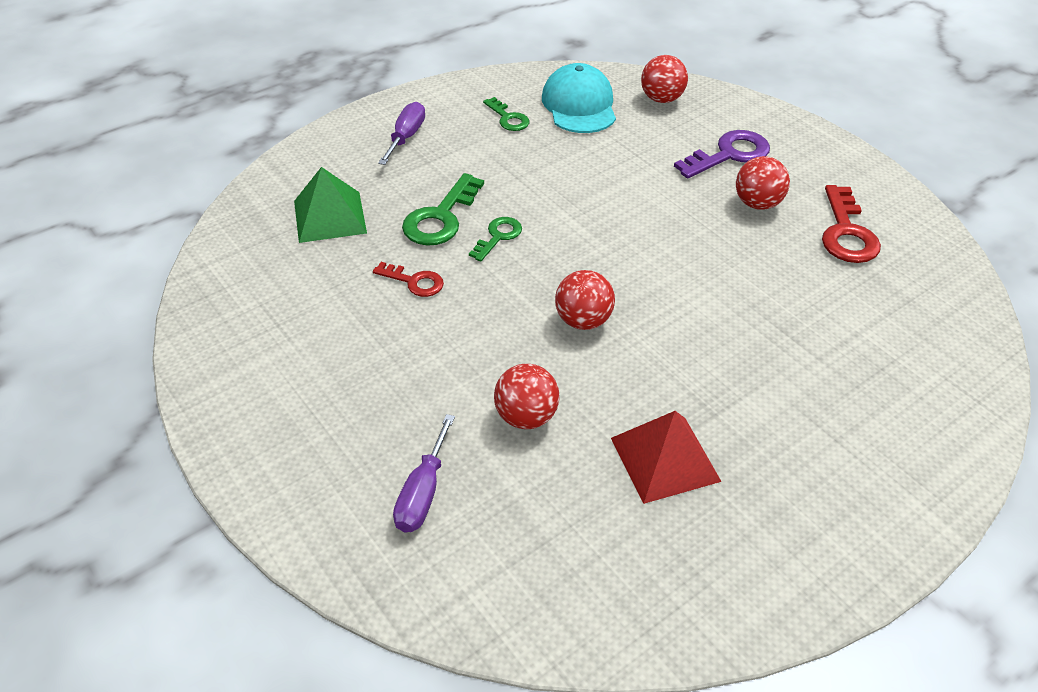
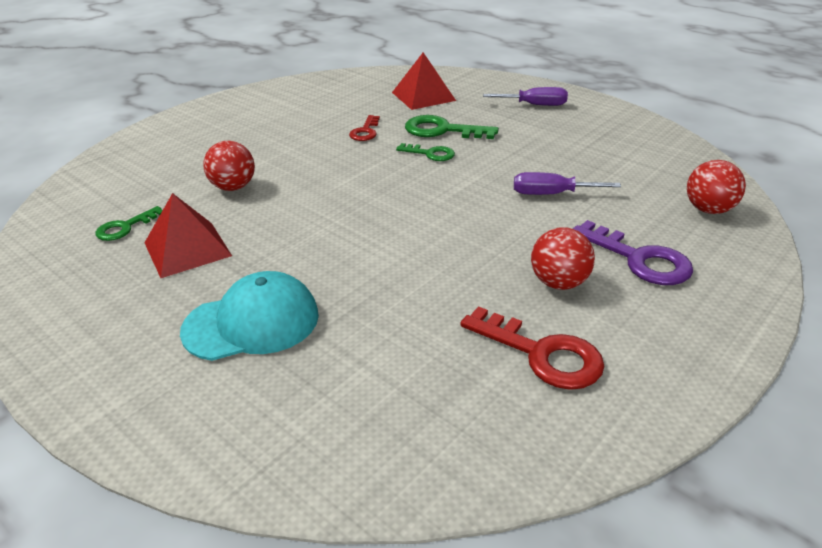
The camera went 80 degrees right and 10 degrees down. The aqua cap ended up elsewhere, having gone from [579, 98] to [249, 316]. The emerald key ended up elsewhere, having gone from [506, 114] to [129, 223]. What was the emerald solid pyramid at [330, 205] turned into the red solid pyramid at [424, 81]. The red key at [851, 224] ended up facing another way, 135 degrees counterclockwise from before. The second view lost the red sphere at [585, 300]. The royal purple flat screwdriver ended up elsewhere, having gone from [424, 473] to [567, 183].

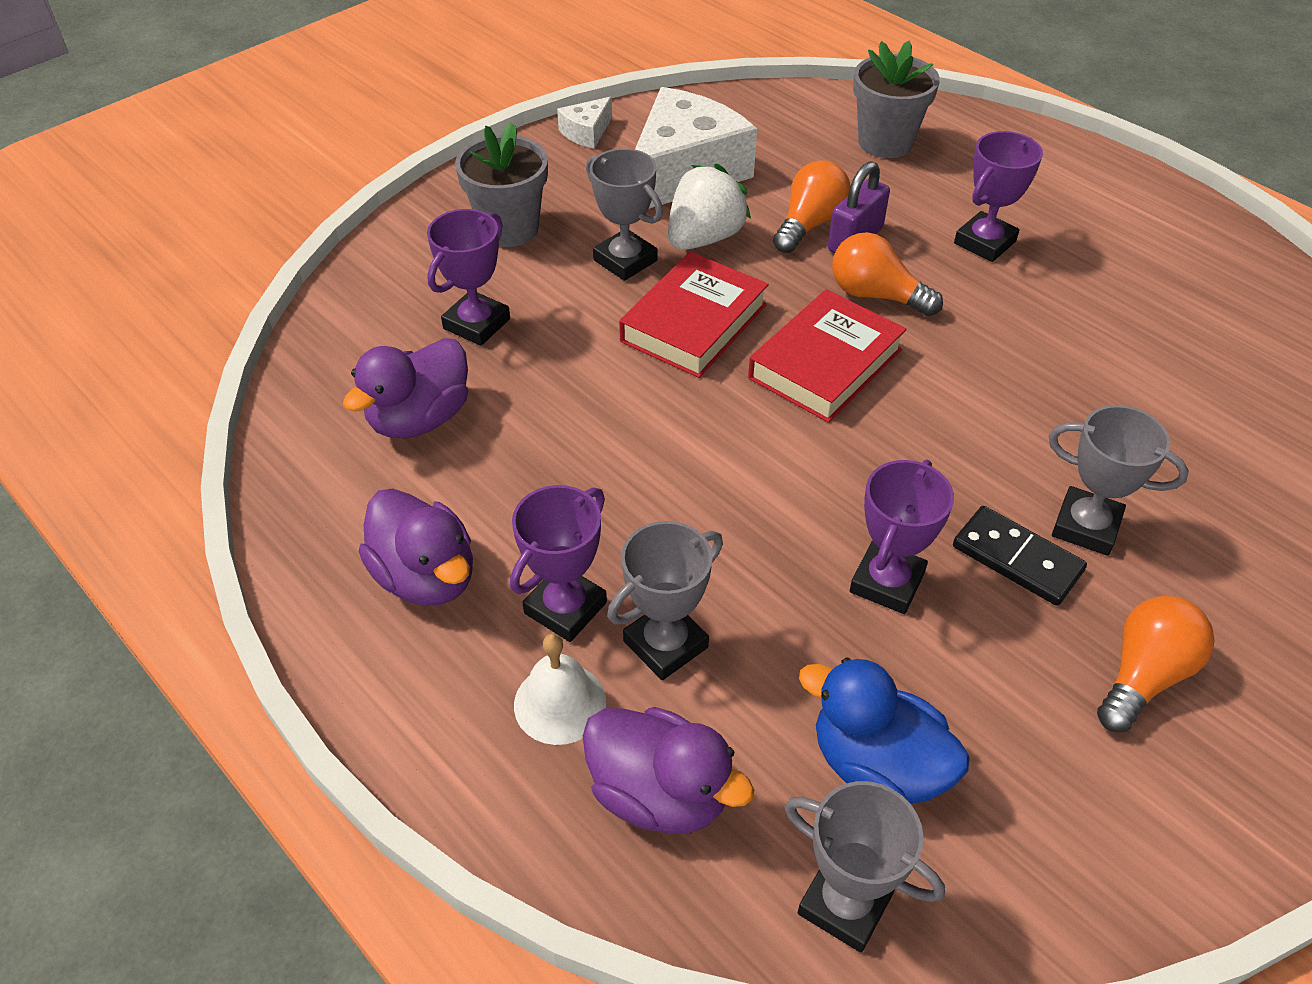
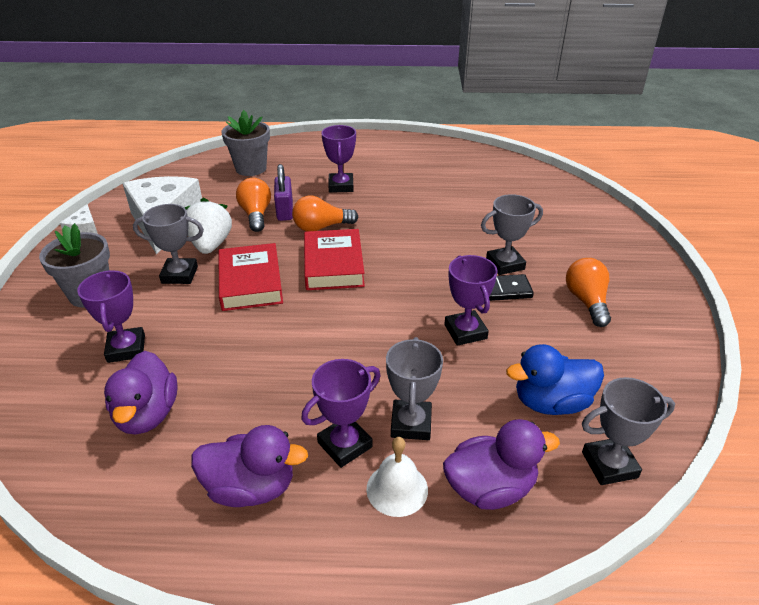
The camera went 45 degrees left and 10 degrees down. The royal purple prize cup at [558, 563] ended up facing another way, 60 degrees clockwise from before.

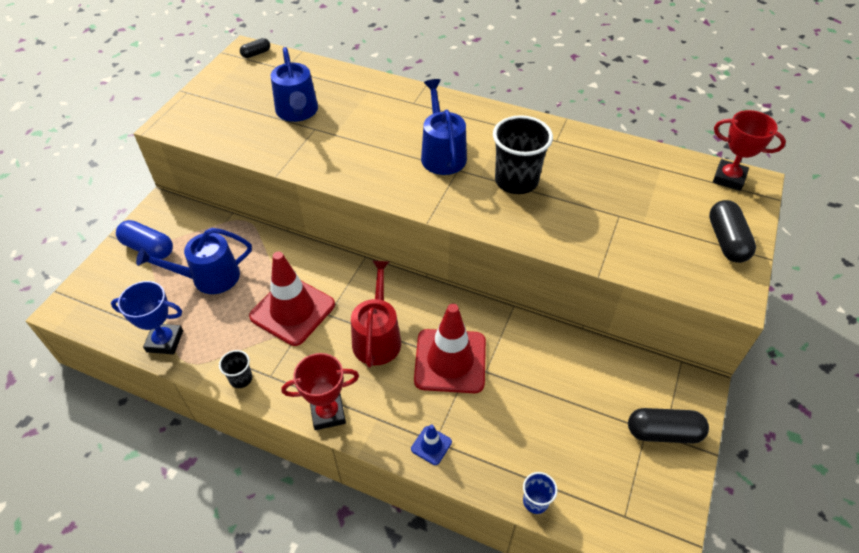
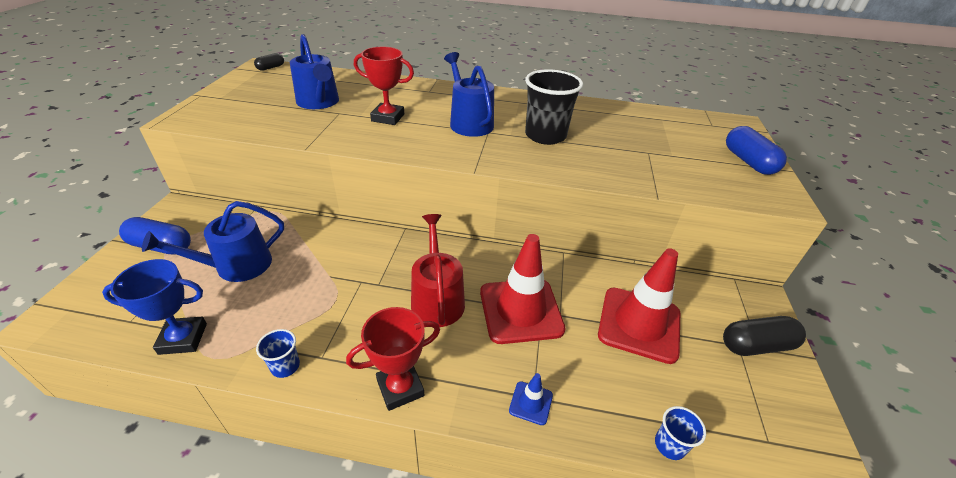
The camera went 15 degrees left and 10 degrees down. The red prize cup ended up elsewhere, having gone from [749, 150] to [384, 86]. What was the jet-black capsule at [732, 231] turned into the royal blue capsule at [756, 150]. The red traffic cone ended up elsewhere, having gone from [292, 299] to [639, 306]. What was the jet-black tumbler at [235, 369] turned into the royal blue tumbler at [278, 353].

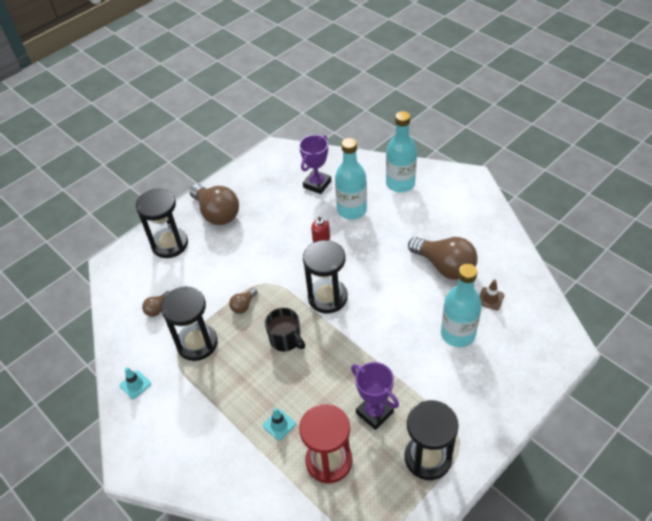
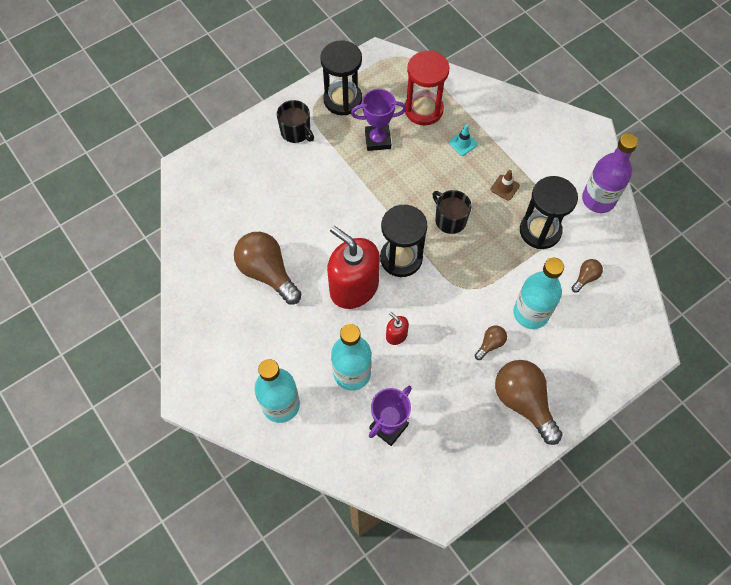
The camera went 175 degrees left and 15 degrees up. The second view lost the jet-black sandglass at [162, 223]. The aqua drink bottle ended up elsewhere, having gone from [461, 305] to [538, 293]. The brown traffic cone ended up elsewhere, having gone from [492, 295] to [505, 185]. The brown light bulb ended up elsewhere, having gone from [243, 301] to [491, 343]. The royal purple prize cup at [375, 396] ended up facing another way, 60 degrees counterclockwise from before. Where the aqua traffic cone stood at [135, 383], the royal purple drink bottle came to stand at [610, 173]. The second view gained the jet-black coffee mug at [295, 121]. The second view gained the red soap pump at [353, 267].

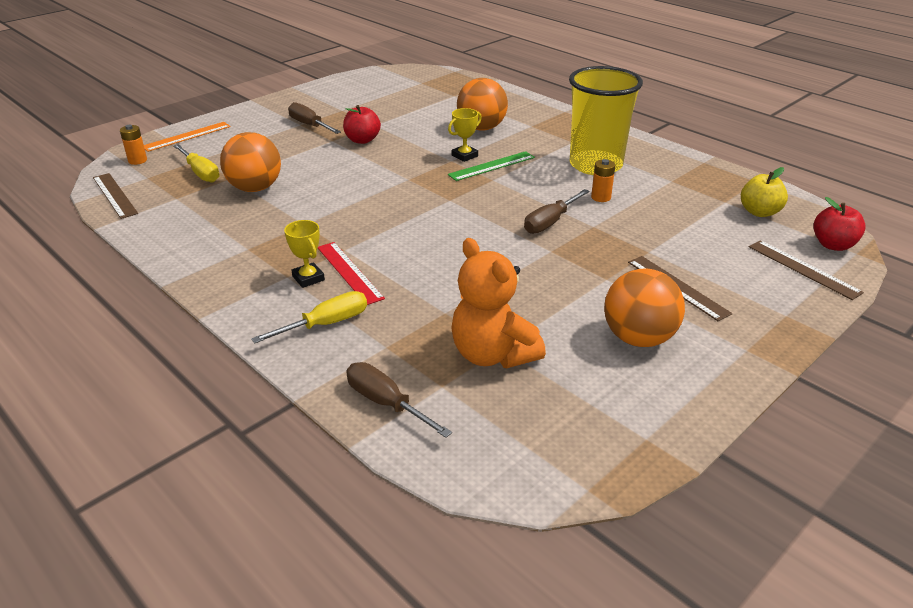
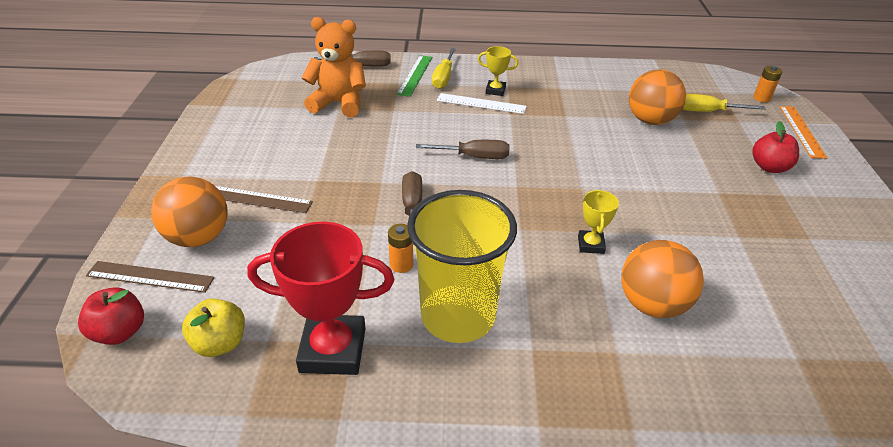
The camera went 135 degrees right and 5 degrees up. The brown flat screwdriver ended up elsewhere, having gone from [314, 118] to [463, 149]. The red toy apple ended up elsewhere, having gone from [362, 124] to [775, 147]. The emerald ruler ended up elsewhere, having gone from [491, 166] to [414, 76]. The second view lost the brown ruler at [115, 196]. What was the red ruler at [351, 273] turned into the white ruler at [482, 103]. The orange sphere ended up elsewhere, having gone from [644, 307] to [189, 211]. The second view gained the red prize cup at [320, 298].

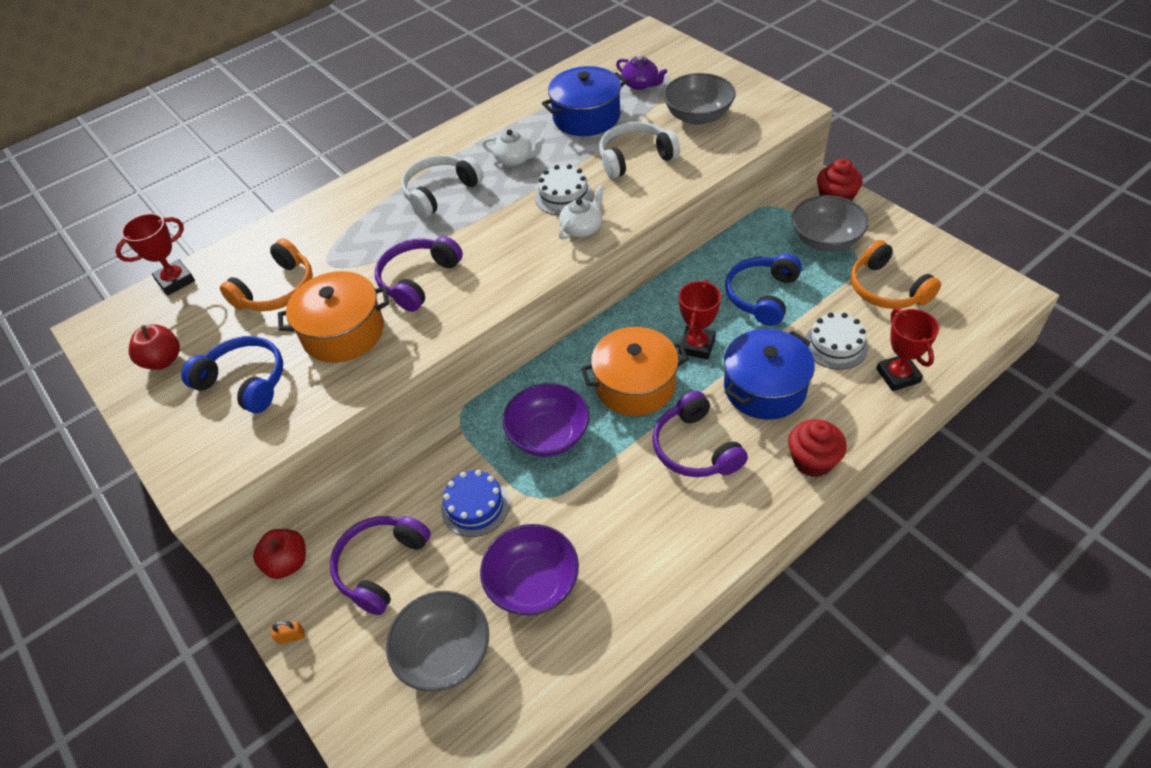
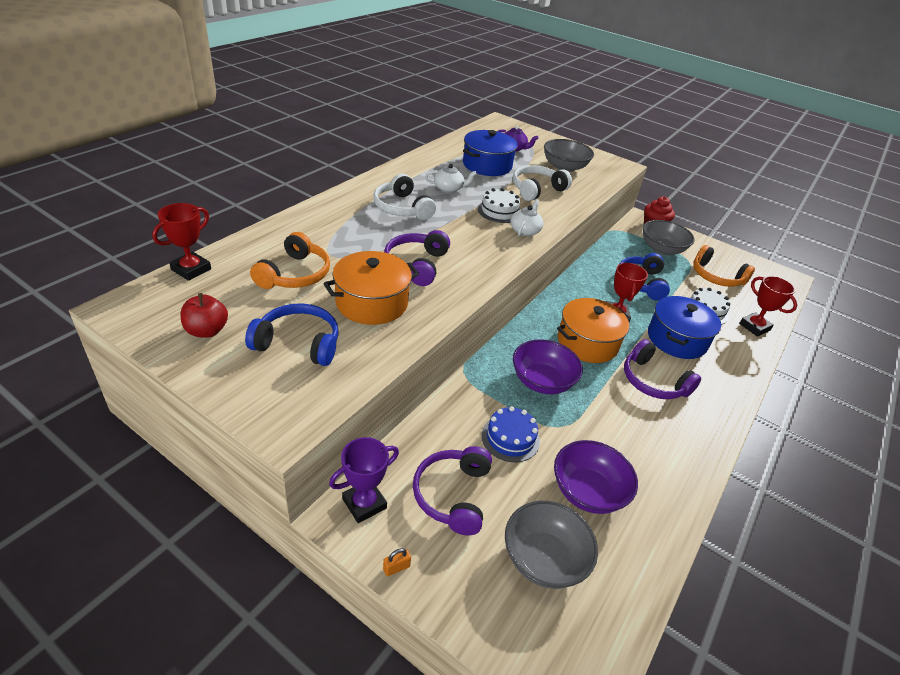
The camera went 25 degrees left and 10 degrees down. The white headset at [442, 186] ended up facing another way, 60 degrees counterclockwise from before. The second view lost the red cupcake at [817, 448]. Where the red toy apple stood at [279, 554], the royal purple prize cup came to stand at [364, 480].

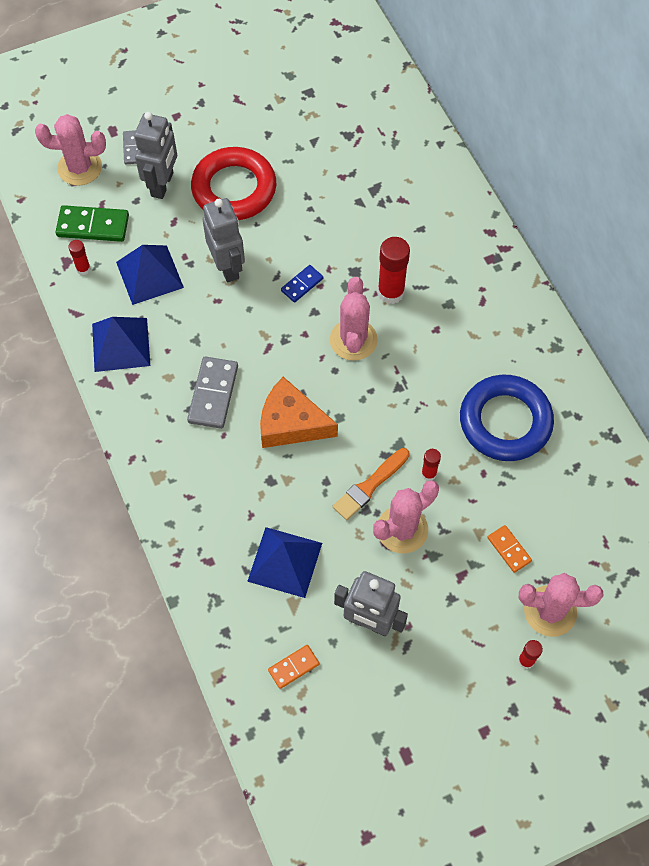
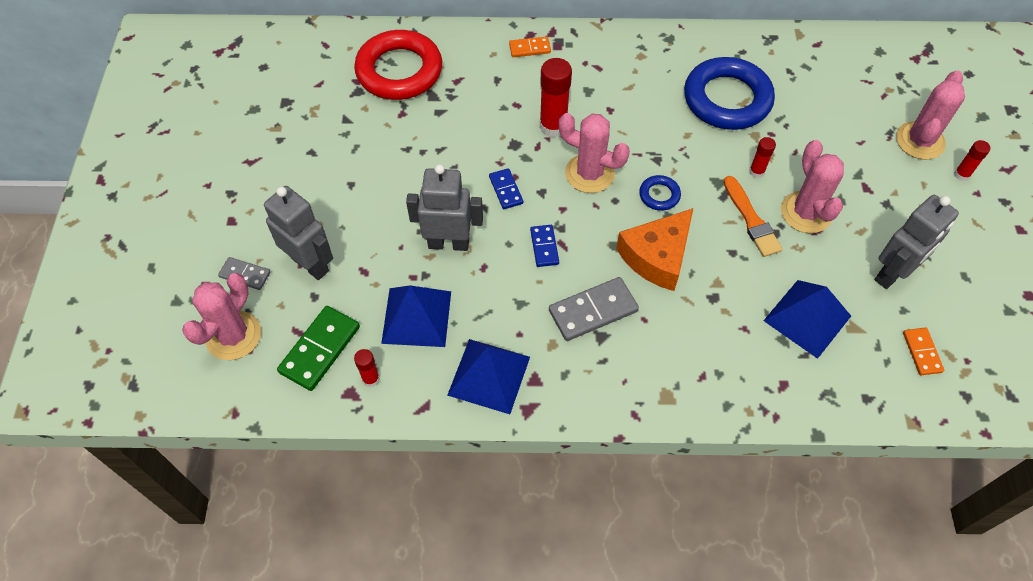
The camera went 65 degrees left and 5 degrees down. The red ring ended up elsewhere, having gone from [233, 183] to [398, 65]. The gray domino tile at [212, 393] ended up facing another way, 60 degrees counterclockwise from before. The orange domino tile ended up elsewhere, having gone from [509, 549] to [530, 47]. The second view gained the royal blue ring at [660, 193]. The second view gained the royal blue domino tile at [544, 246].

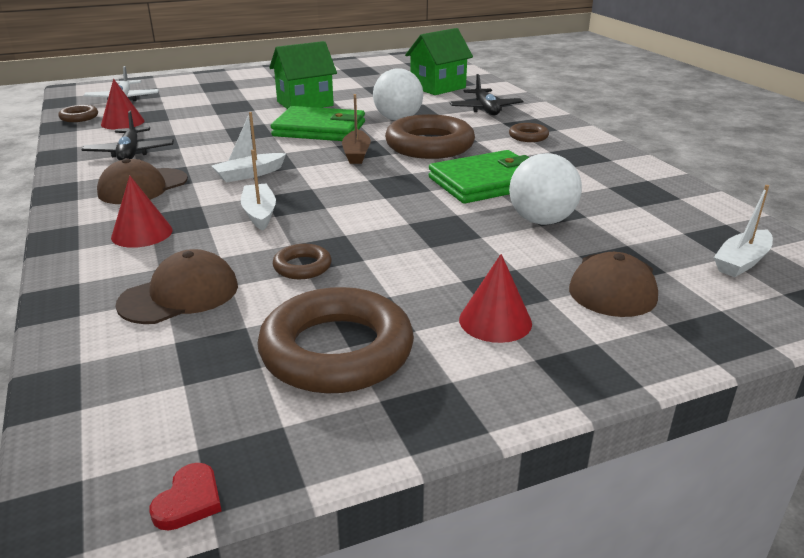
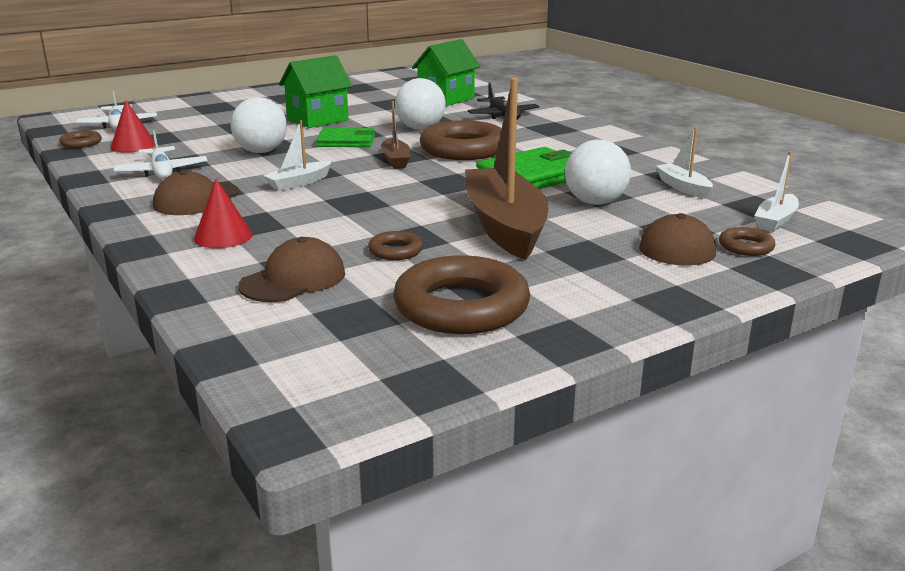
The camera went 10 degrees left and 5 degrees down. The size of the emerald wallet at [318, 123] changed by a factor of 0.66. What was the jet-black plane at [127, 136] turned into the white plane at [160, 154]. The brown ring ended up elsewhere, having gone from [529, 132] to [747, 241]. The white boat ended up elsewhere, having gone from [258, 190] to [684, 163]. The second view lost the red cone shape at [495, 298]. The second view lost the red love heart at [185, 497]. The second view gained the brown boat at [506, 169]. The second view gained the white sphere at [259, 125].

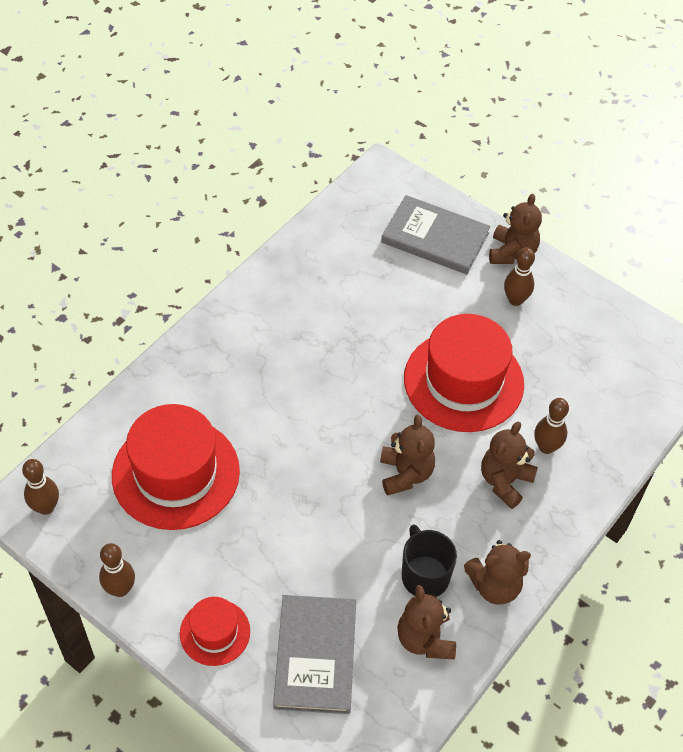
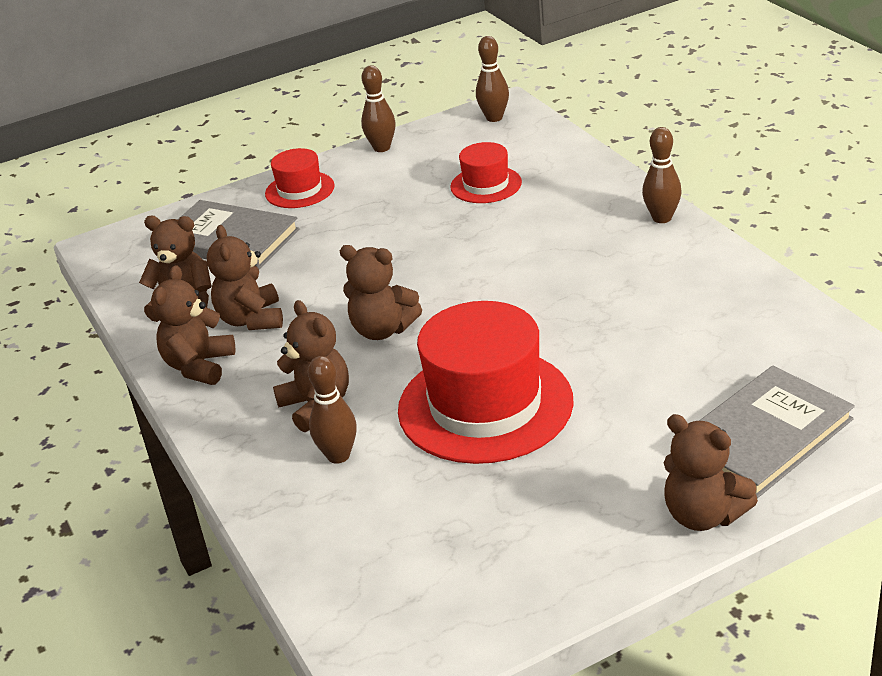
The camera went 120 degrees right and 20 degrees down. The brown bowling pin ended up elsewhere, having gone from [519, 276] to [662, 175]. The size of the red top hat at [176, 467] changed by a factor of 0.51. Where the jet-black coffee mug stood at [429, 560], the brown stuffed bear came to stand at [245, 277].

